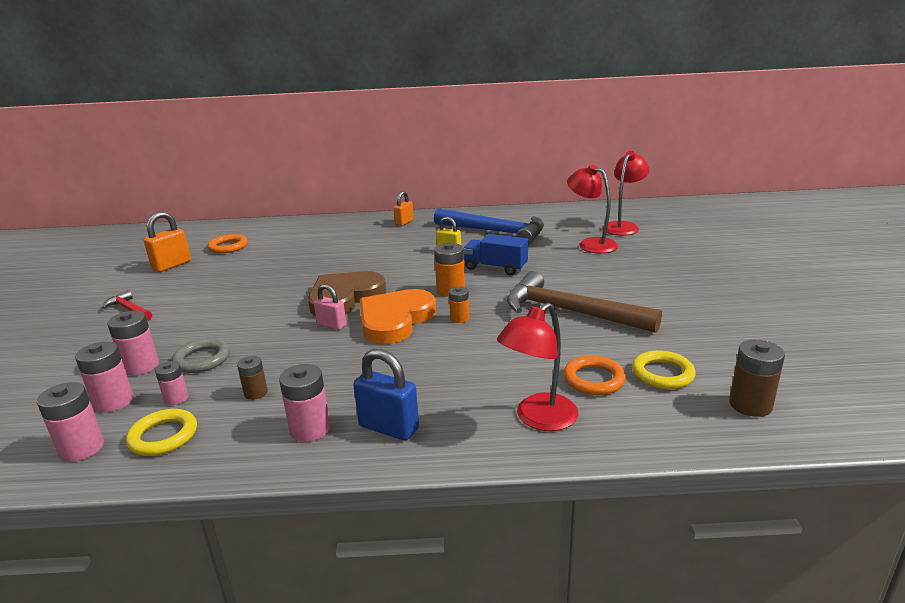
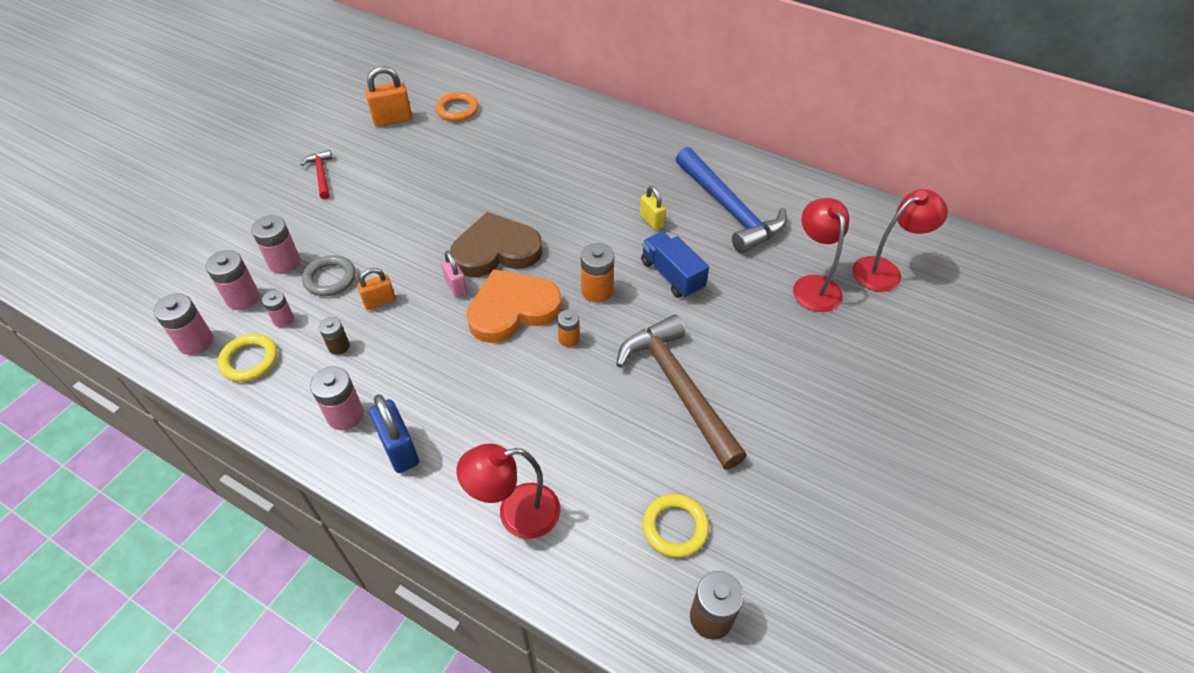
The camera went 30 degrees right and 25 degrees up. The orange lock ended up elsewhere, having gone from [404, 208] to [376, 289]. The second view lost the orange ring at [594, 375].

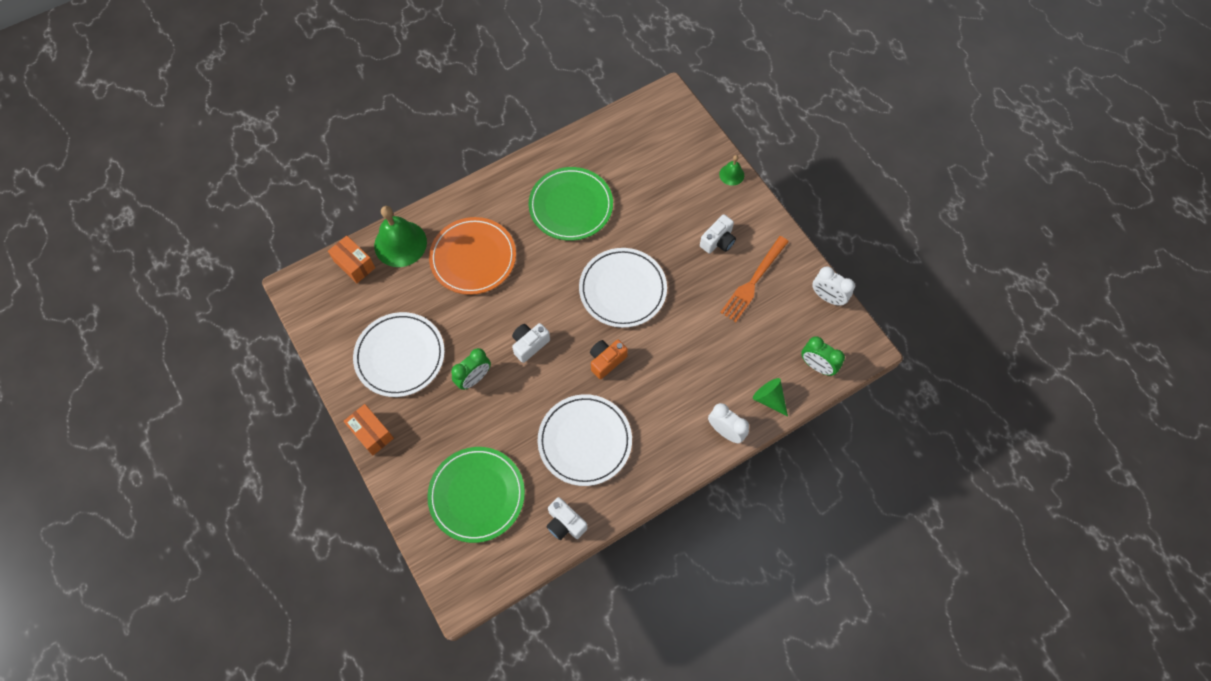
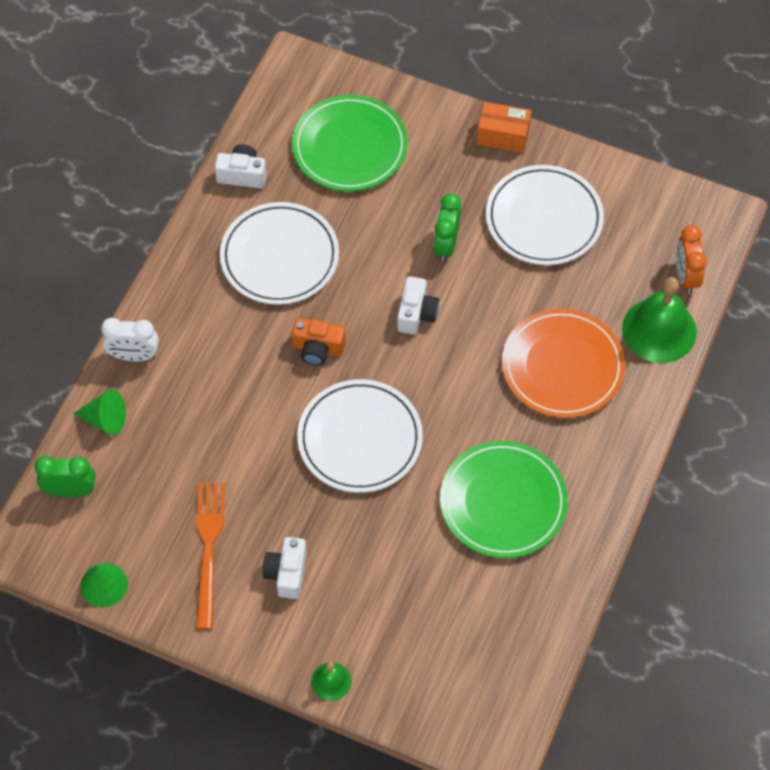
The camera went 145 degrees right and 5 degrees down. Where the orange parcel stood at [351, 259], the orange alarm clock came to stand at [691, 259]. Where the white alarm clock stood at [833, 286], the emerald cone shape came to stand at [104, 585]. The orange camera at [609, 359] ended up facing another way, 90 degrees clockwise from before.

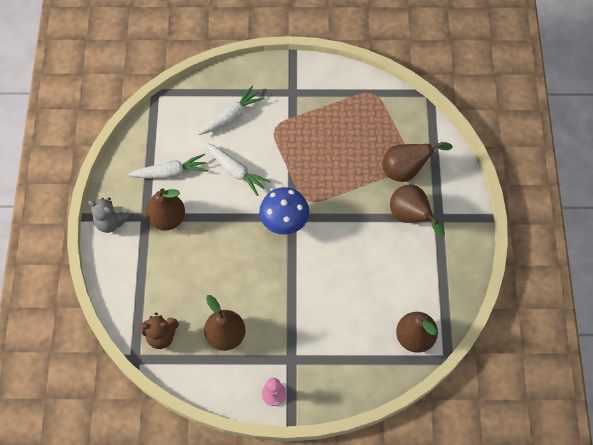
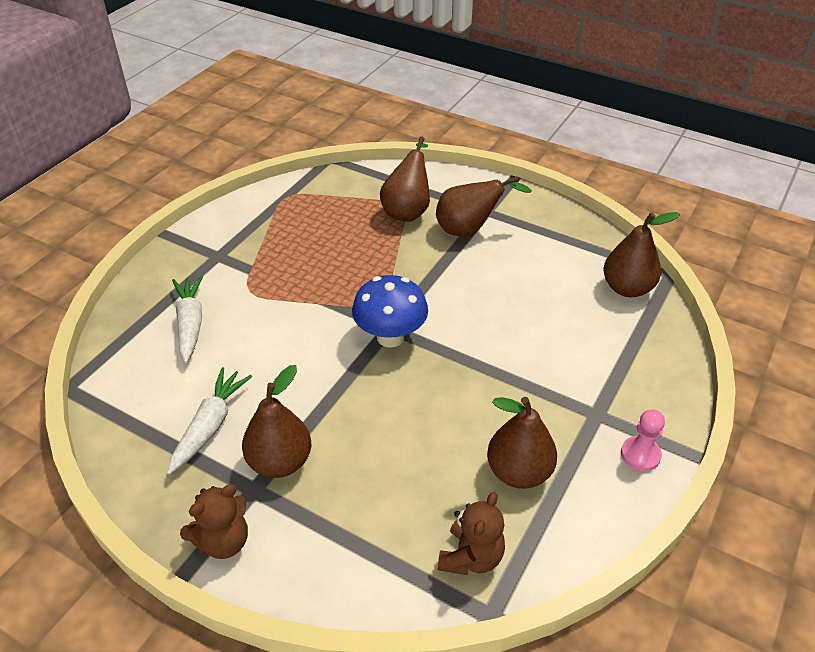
The camera went 60 degrees left and 20 degrees down. The second view lost the white root vegetable at [238, 169]. What was the gray stuffed bear at [109, 215] turned into the brown stuffed bear at [214, 521].

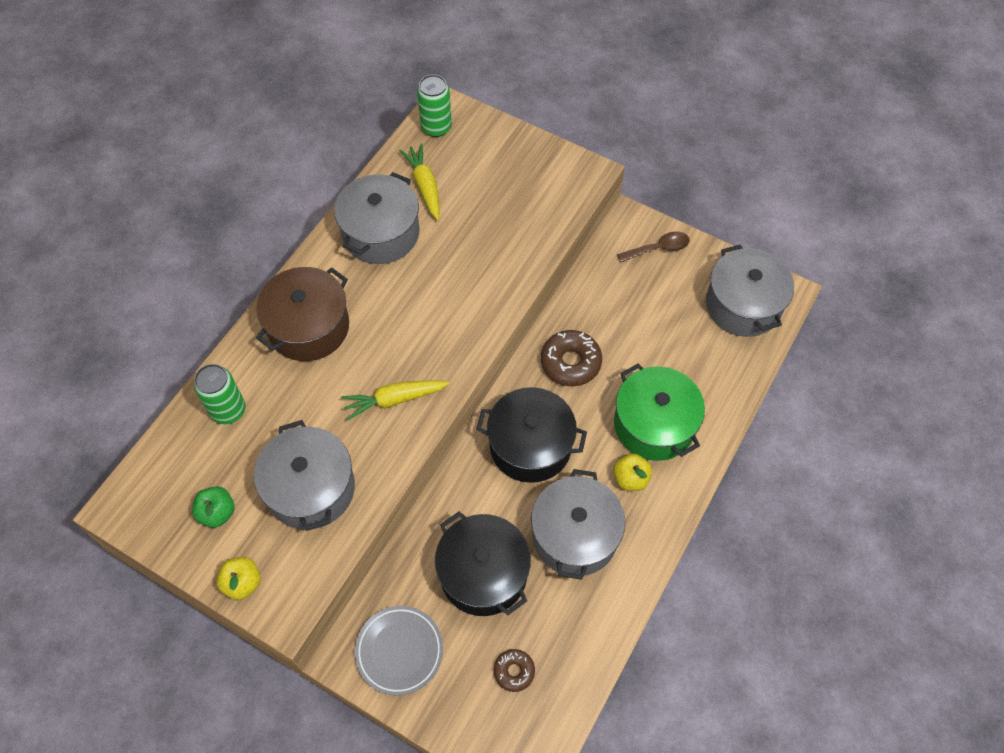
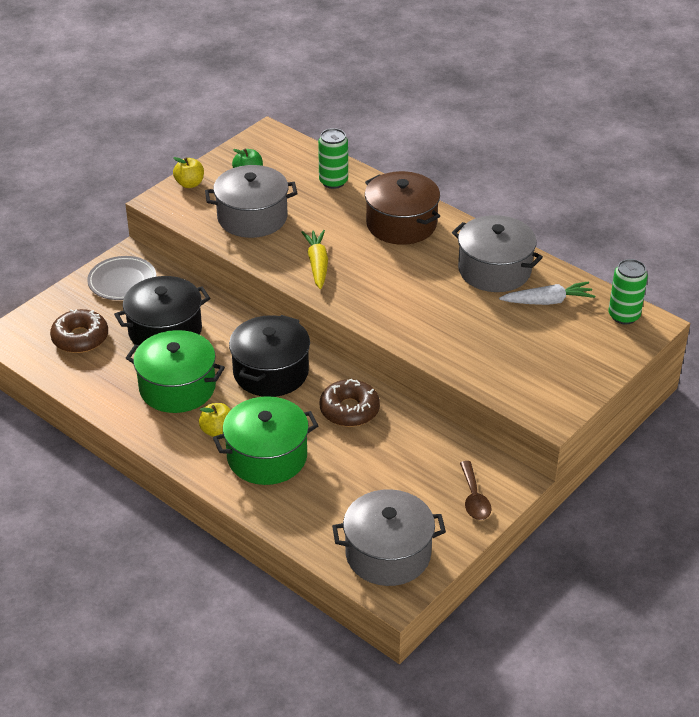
The camera went 100 degrees right and 20 degrees down. What was the golden root vegetable at [419, 182] turned into the white root vegetable at [547, 293]. What was the gray stockpot at [578, 524] turned into the emerald stockpot at [175, 371]. The size of the brown doughnut at [514, 670] changed by a factor of 1.72.

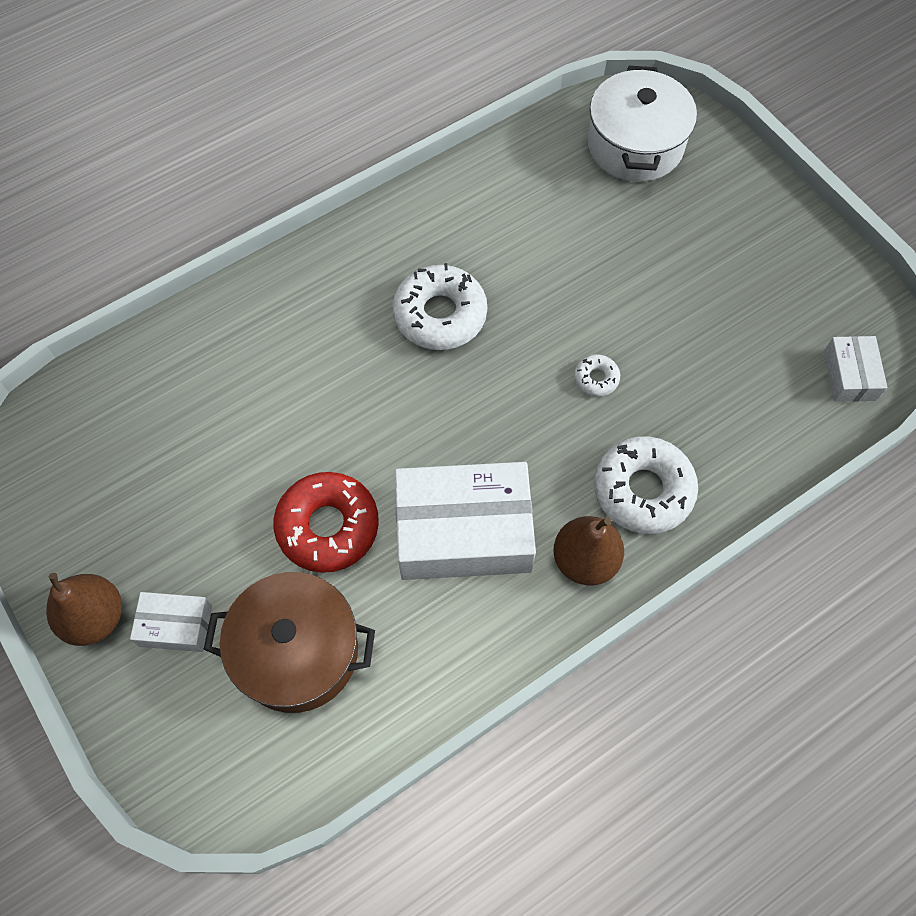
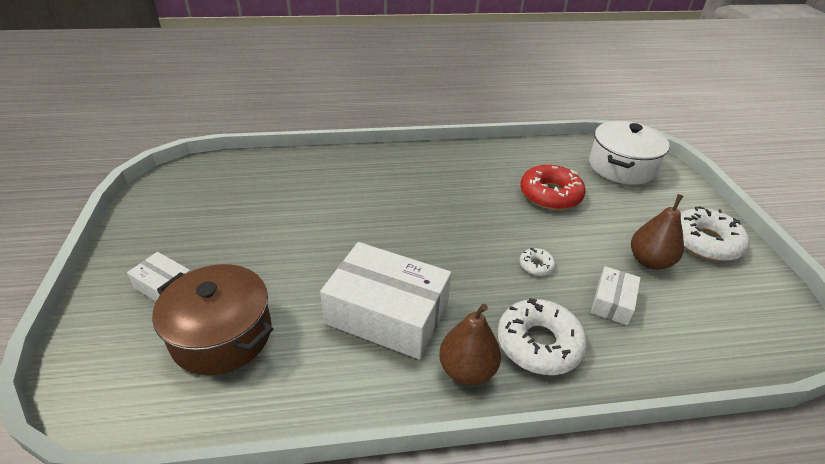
The camera went 25 degrees right and 25 degrees down. The white doughnut ended up elsewhere, having gone from [439, 306] to [715, 233]. The white parcel ended up elsewhere, having gone from [855, 369] to [616, 295]. The red doughnut ended up elsewhere, having gone from [326, 522] to [553, 187]. The brown toy pear ended up elsewhere, having gone from [84, 609] to [657, 232].

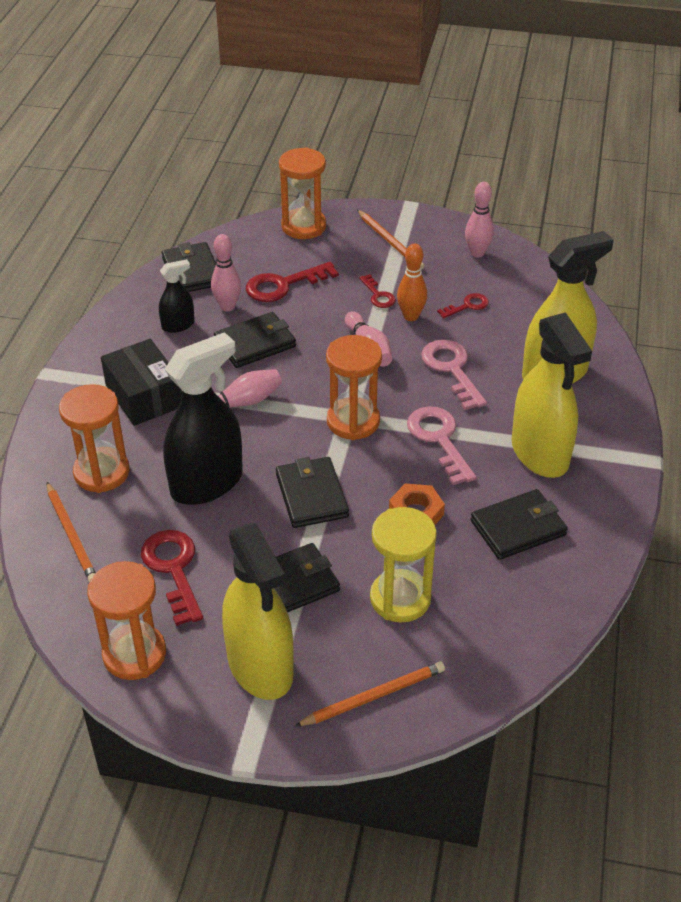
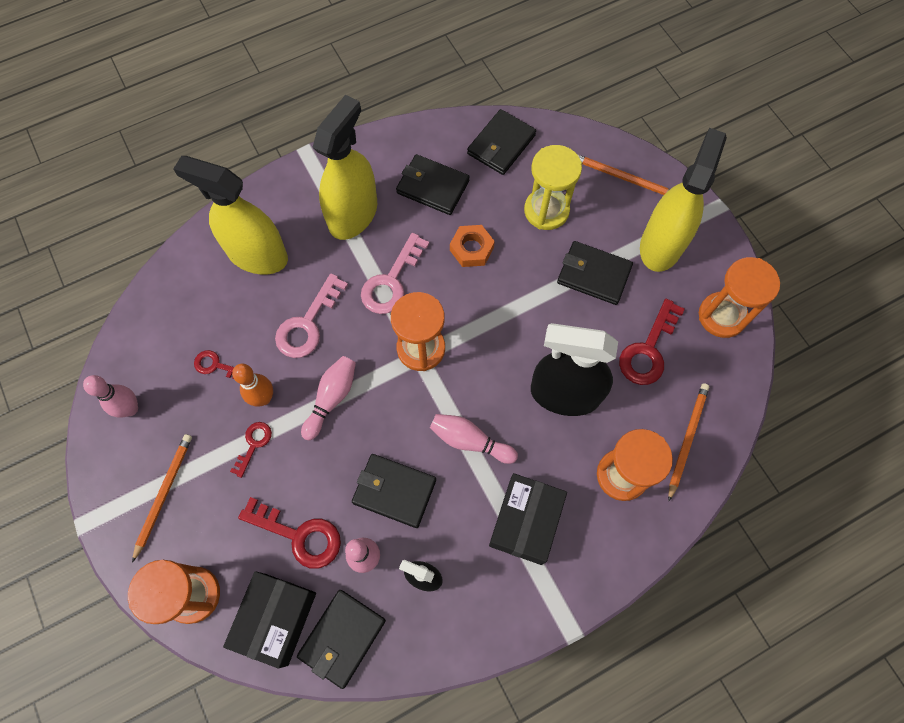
The camera went 130 degrees left and 25 degrees up. The jet-black wallet ended up elsewhere, having gone from [312, 492] to [501, 142]. The second view gained the jet-black parcel at [269, 620].

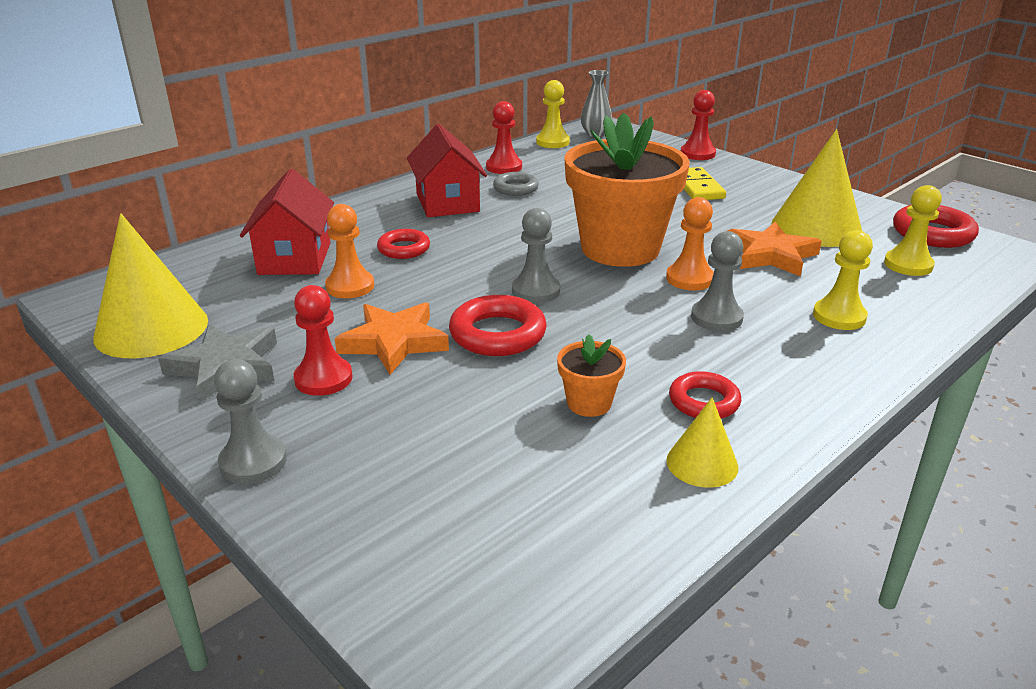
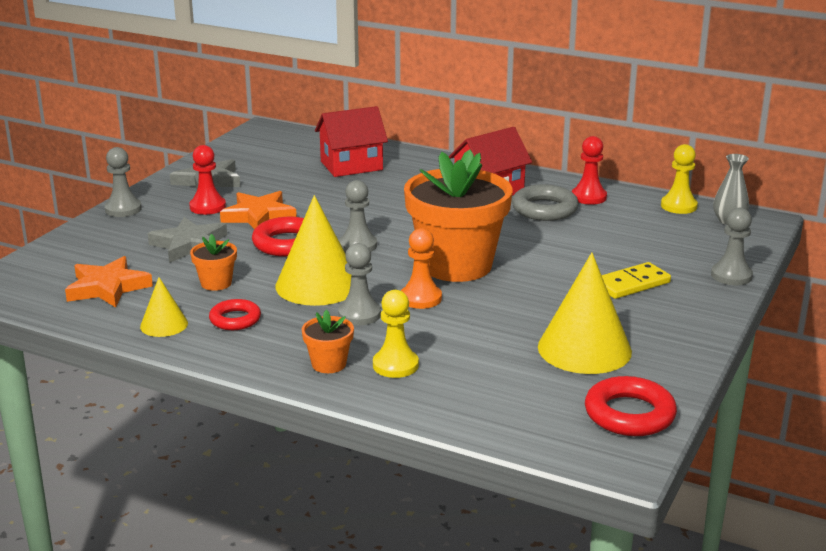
The camera went 70 degrees right and 5 degrees down. What was the red pawn at [698, 125] turned into the gray pawn at [732, 246]. The size of the gray ring at [516, 184] changed by a factor of 1.54. The second view lost the golden pawn at [913, 230]. The second view lost the orange pawn at [349, 251]. The golden cone shape ended up elsewhere, having gone from [150, 285] to [313, 250]. The orange star shape ended up elsewhere, having gone from [774, 249] to [109, 282]. The second view lost the red ring at [403, 244]. The second view gained the gray star shape at [187, 240]. The second view gained the orange potted plant at [328, 341].

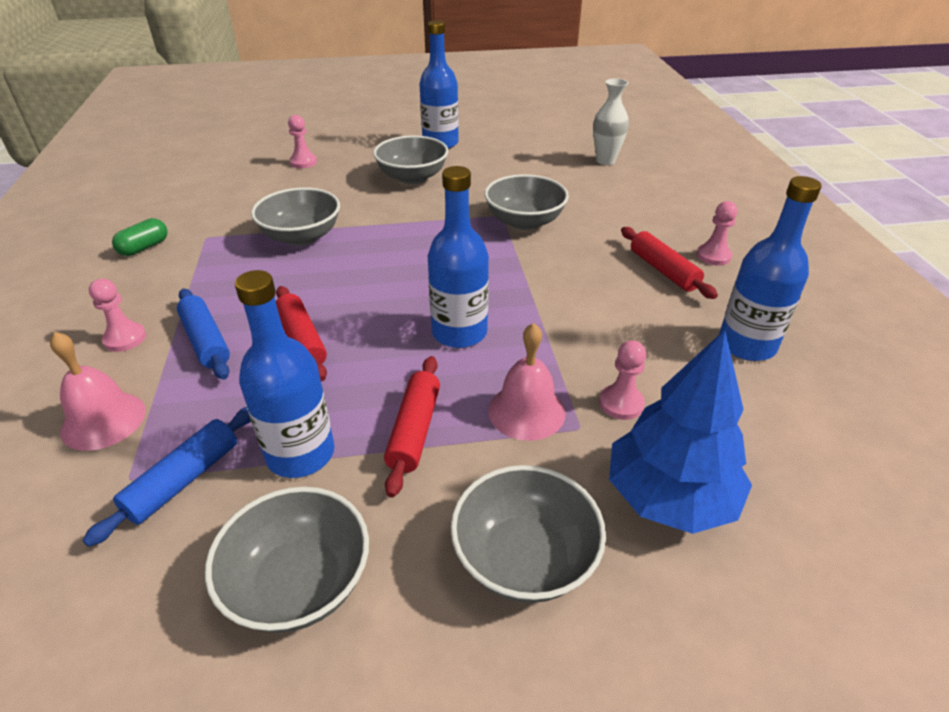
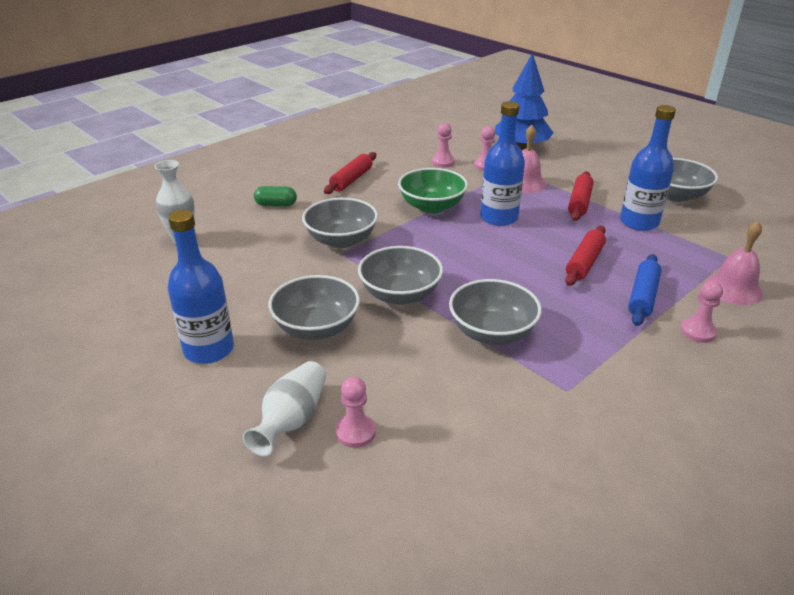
The camera went 125 degrees left and 5 degrees down. The second view lost the royal blue drink bottle at [770, 268]. The pink pawn ended up elsewhere, having gone from [717, 233] to [443, 145]. The emerald capsule ended up elsewhere, having gone from [140, 237] to [275, 196]. The red rolling pin at [412, 427] ended up facing another way, 45 degrees counterclockwise from before. The second view lost the royal blue rolling pin at [166, 477]. The gray bowl ended up elsewhere, having gone from [528, 534] to [400, 275]. The second view gained the emerald bowl at [433, 191]. The second view gained the white vase at [284, 408].

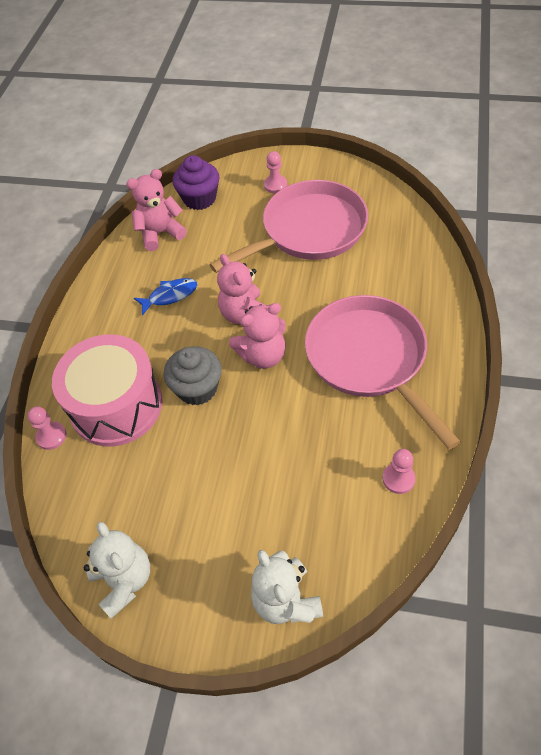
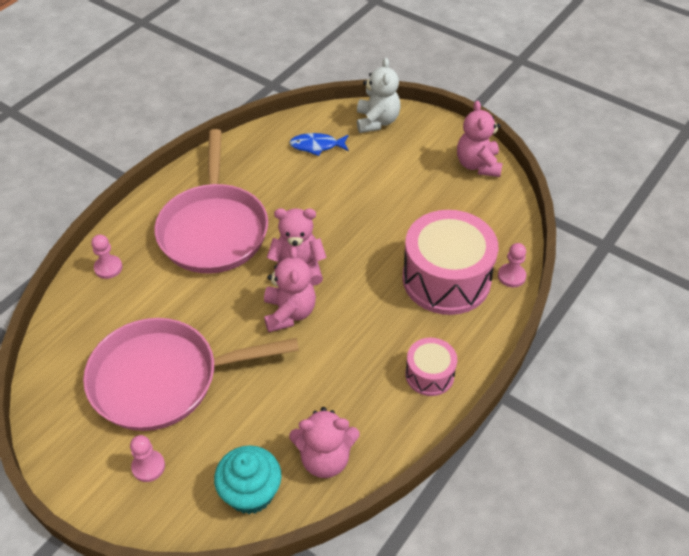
The camera went 160 degrees left and 5 degrees down. What was the royal purple cupcake at [196, 182] turned into the aqua cupcake at [248, 479]. The royal blue toy fish ended up elsewhere, having gone from [165, 296] to [319, 144]. The second view lost the gray cupcake at [192, 375]. The pink pawn ended up elsewhere, having gone from [399, 471] to [106, 257]. What was the white stuffed bear at [117, 570] turned into the pink stuffed bear at [480, 139]. The second view gained the pink drum at [431, 367].

